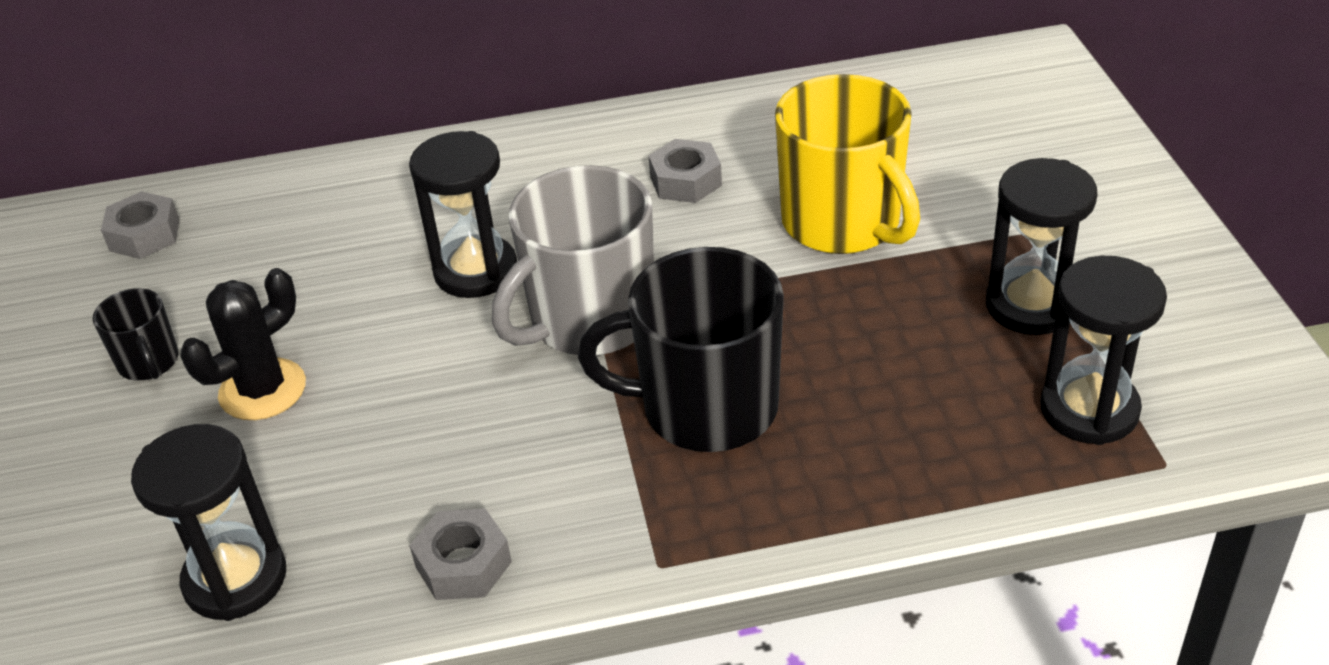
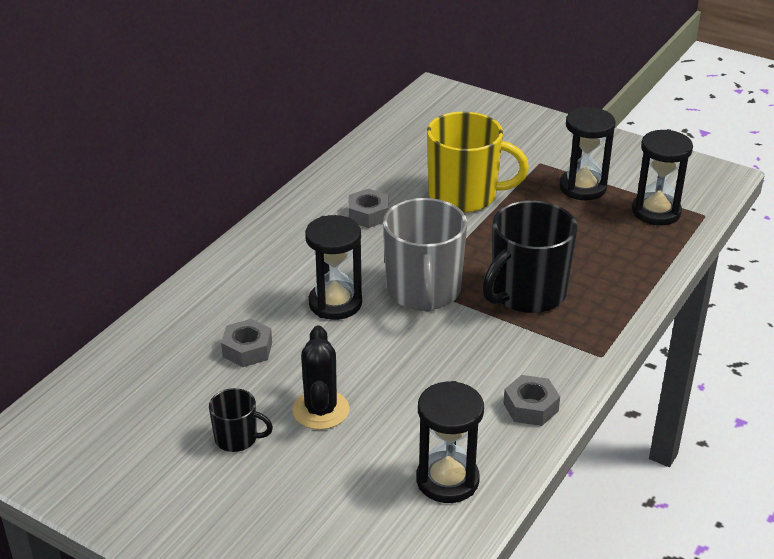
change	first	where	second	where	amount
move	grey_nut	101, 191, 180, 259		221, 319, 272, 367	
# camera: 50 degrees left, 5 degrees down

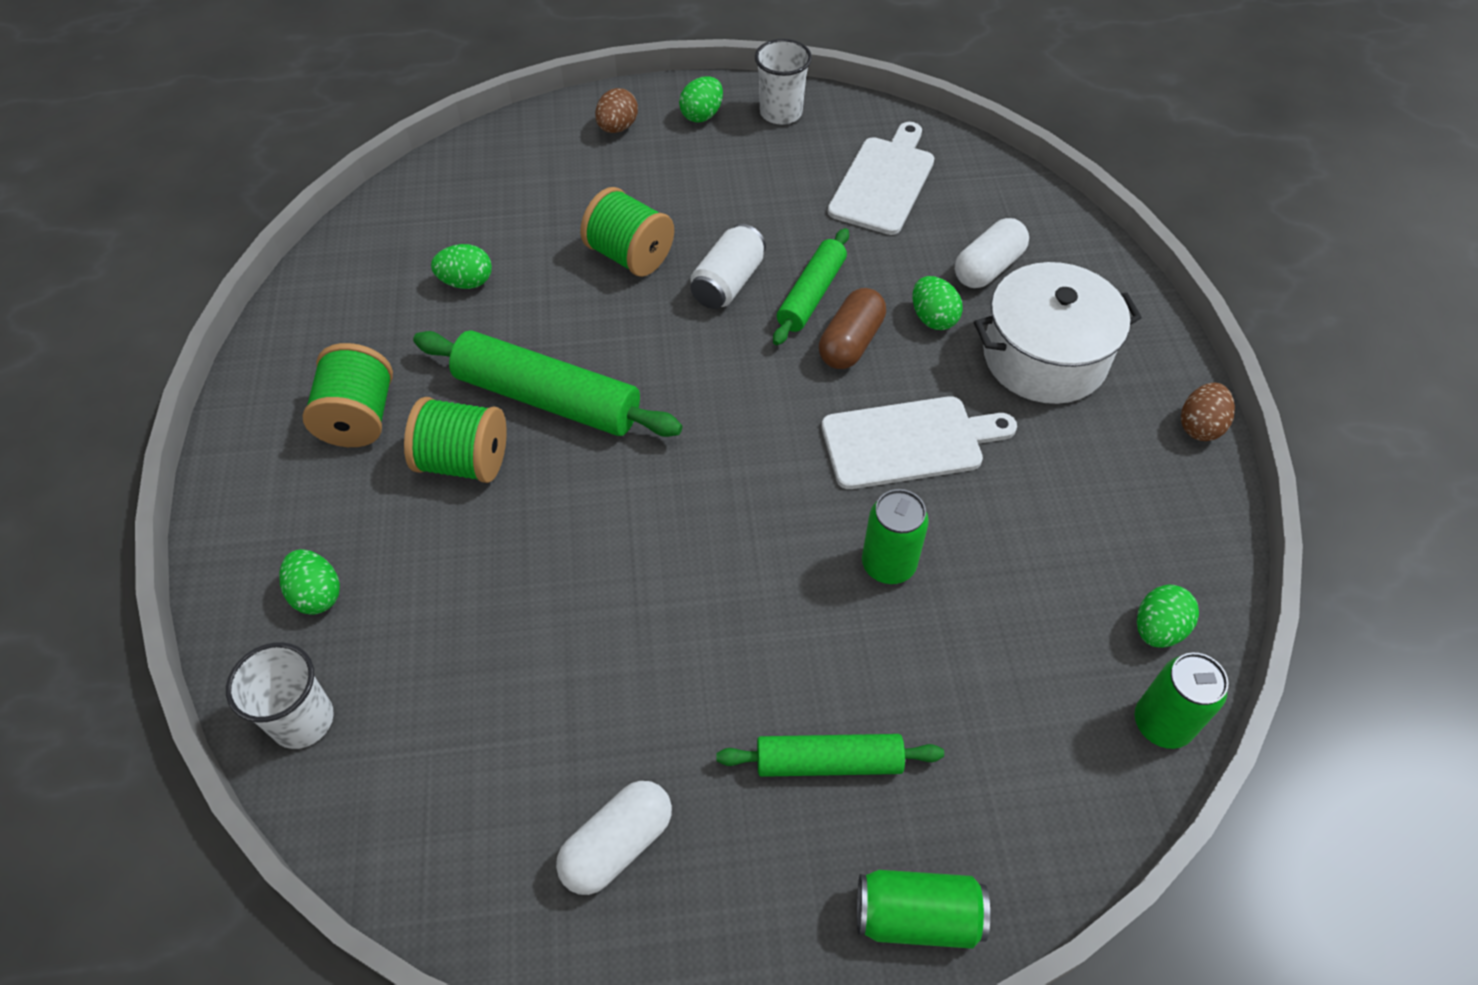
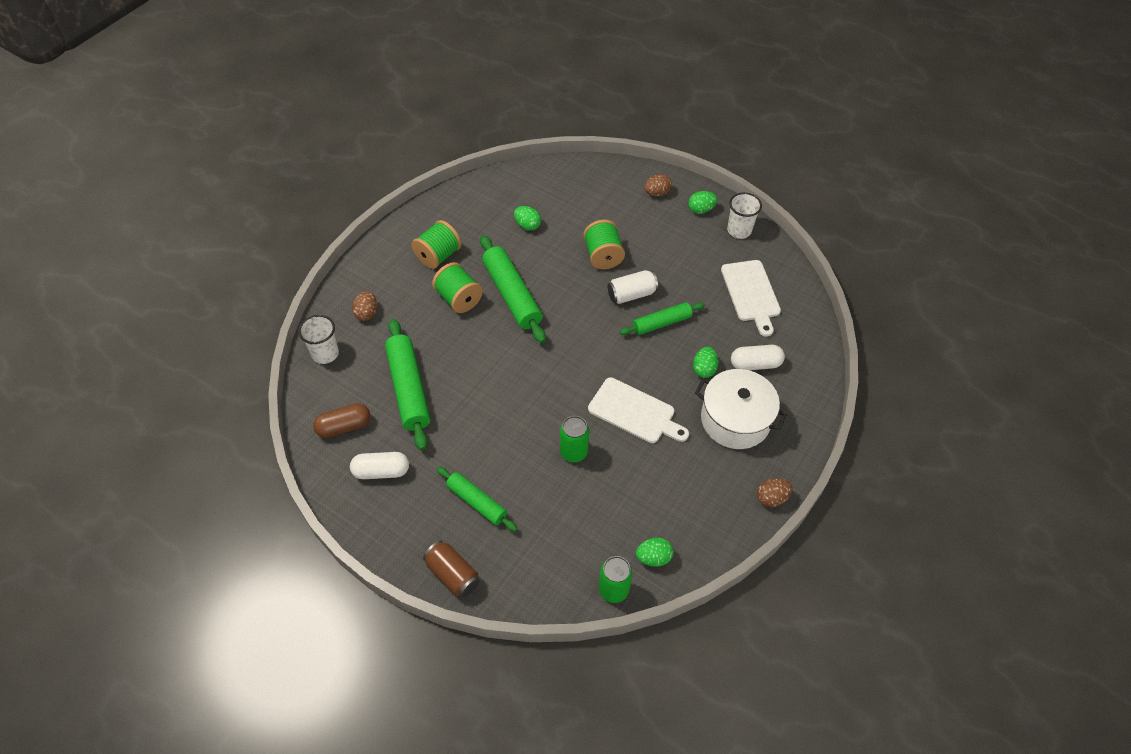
change	first	where	second	where	amount
insert			green_rolling_pin	385, 319, 431, 451	
move	brown_capsule	819, 288, 886, 369		313, 403, 370, 438	
recolor	green_egg	279, 549, 340, 615	brown_egg	352, 291, 377, 321	
recolor	green_can	857, 870, 990, 949	brown_can	423, 540, 480, 598	
rotate	white_cutting_board	828, 122, 934, 235		721, 260, 781, 336	105 degrees clockwise
# camera: 40 degrees right, 0 degrees up

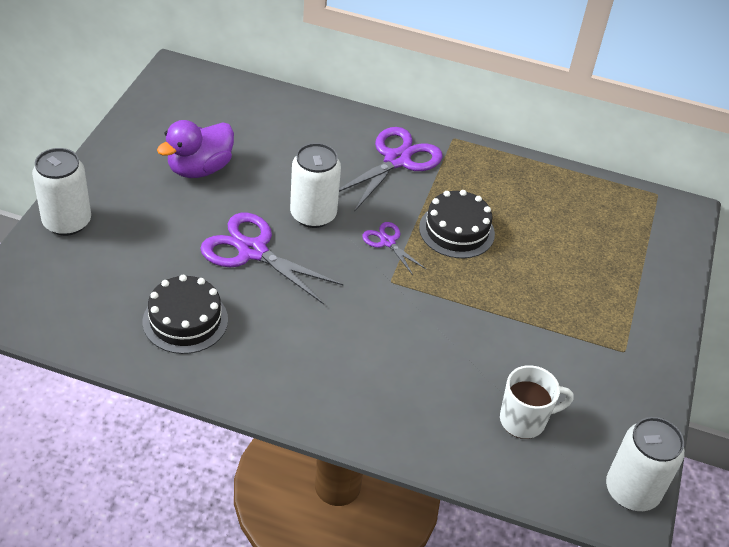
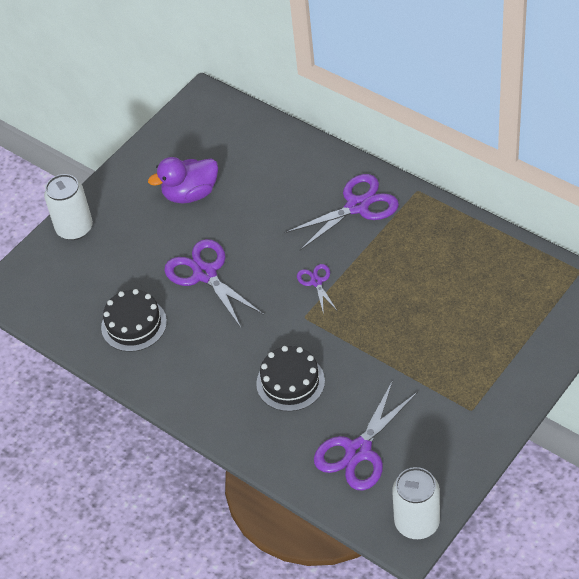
change	first	where	second	where	amount
delete	white_can	290, 143, 341, 228			
move	black_cake	419, 190, 495, 258		256, 346, 325, 411	
replace	white_mug	500, 365, 574, 439	purple_scissors	314, 380, 418, 490	
# camera: 30 degrees right, 5 degrees up

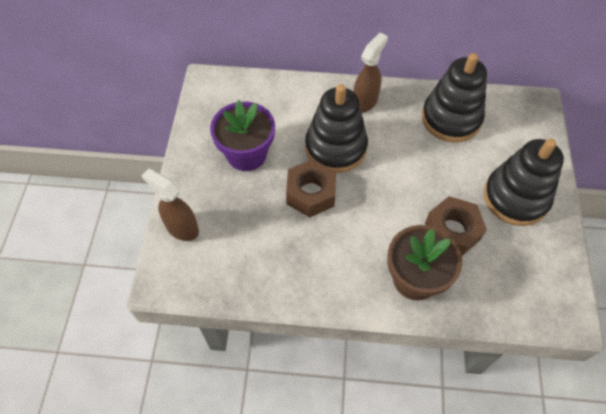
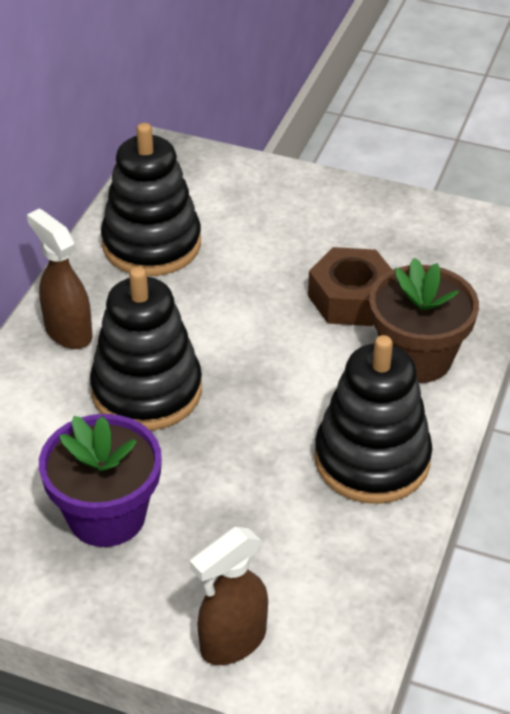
change	first	where	second	where	amount
delete	brown_nut	286, 159, 336, 217			
move	black_stacking_toy	484, 138, 564, 226		314, 335, 432, 504	
# camera: 75 degrees left, 15 degrees down

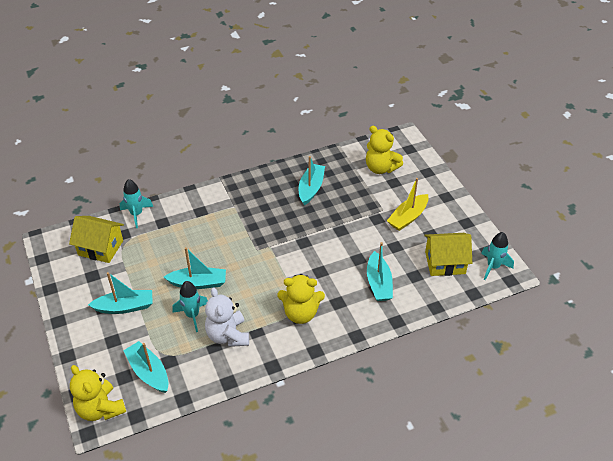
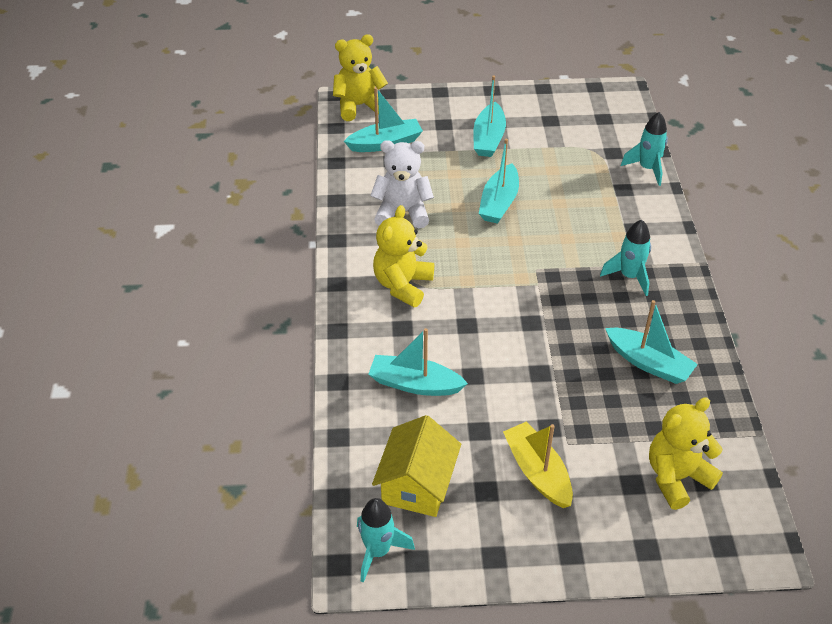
change	first	where	second	where	amount
delete	yellow_house	69, 216, 124, 263			
move	turquoise_rocket	172, 281, 208, 332		600, 220, 651, 296	
# camera: 110 degrees right, 0 degrees up

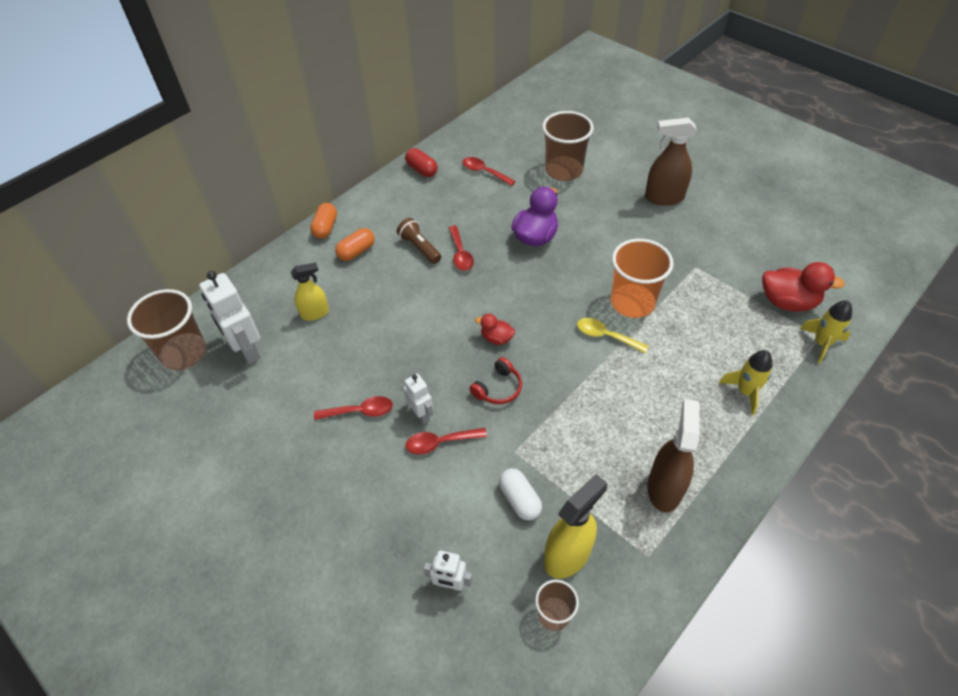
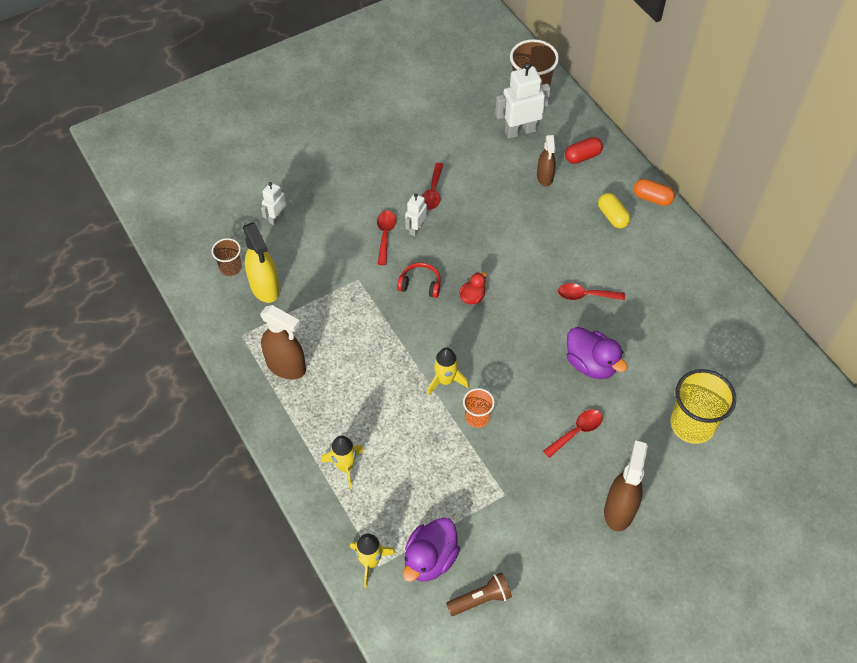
change	first	where	second	where	amount
delete	white_capsule	499, 468, 542, 521			
move	brown_flashlight	397, 218, 441, 264		446, 572, 512, 616	
move	red_capsule	405, 148, 438, 177		565, 137, 603, 164	
move	red_spoon	463, 157, 516, 186		543, 409, 603, 458	
replace	yellow_spoon	577, 318, 649, 353	yellow_rocket	427, 348, 469, 396	
recolor	yellow_spray_bottle	291, 262, 329, 321	brown_spray_bottle	537, 135, 556, 186	
recolor	orange_capsule	335, 228, 375, 261	yellow_capsule	598, 193, 631, 228	
recolor	brown_cup	542, 111, 594, 181	yellow_cup	671, 369, 736, 444	
recolor	red_duck	762, 262, 845, 312	purple_duck	403, 517, 460, 582	
rotate	white_robot	404, 374, 433, 424		405, 193, 427, 236	135 degrees clockwise
rotate	red_headphones	469, 357, 522, 404		397, 263, 441, 298	135 degrees clockwise
resize	orange_cup	611, 239, 674, 318		463, 388, 495, 428	x0.54
# camera: 105 degrees right, 5 degrees up

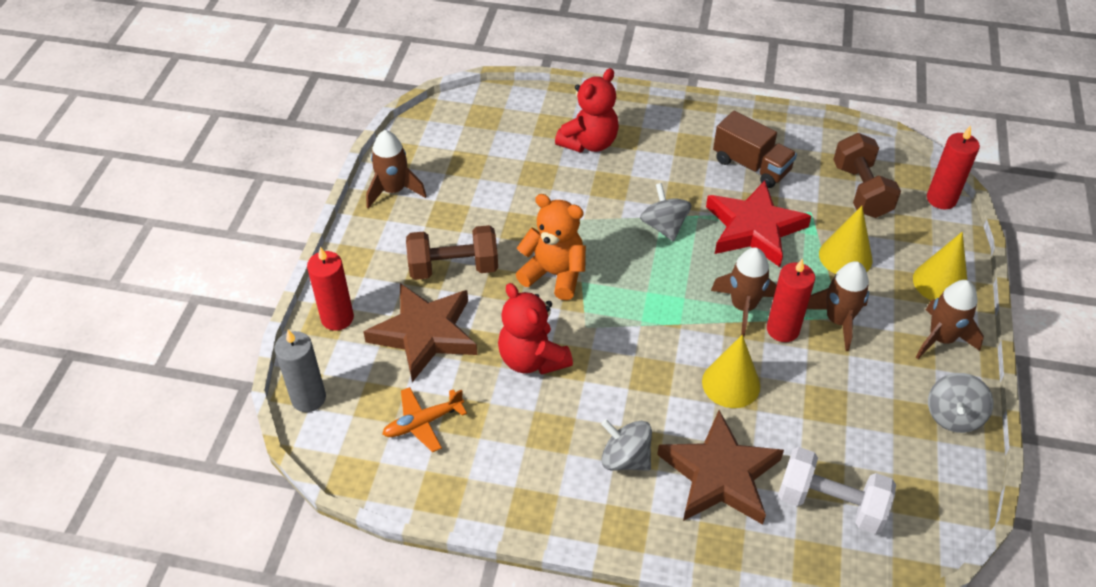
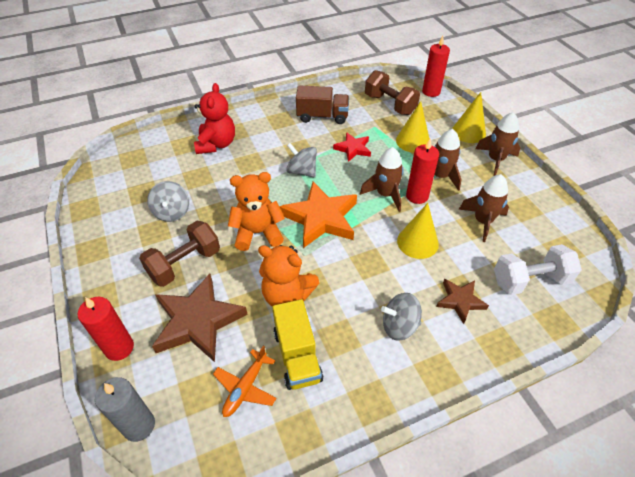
change	first	where	second	where	amount
insert			yellow_truck	272, 299, 323, 390	
insert			orange_star	279, 182, 357, 248	
move	brown_rocket	366, 130, 426, 209		459, 174, 509, 242	
move	grey_spinning_top	928, 373, 993, 433		147, 181, 189, 222	
recolor	red_teddy_bear	498, 283, 573, 375	orange_teddy_bear	258, 245, 319, 307	
resize	brown_star	657, 410, 784, 525		436, 279, 489, 324	x0.55
resize	red_star	706, 180, 812, 267		333, 132, 371, 162	x0.55
# camera: 35 degrees left, 0 degrees up

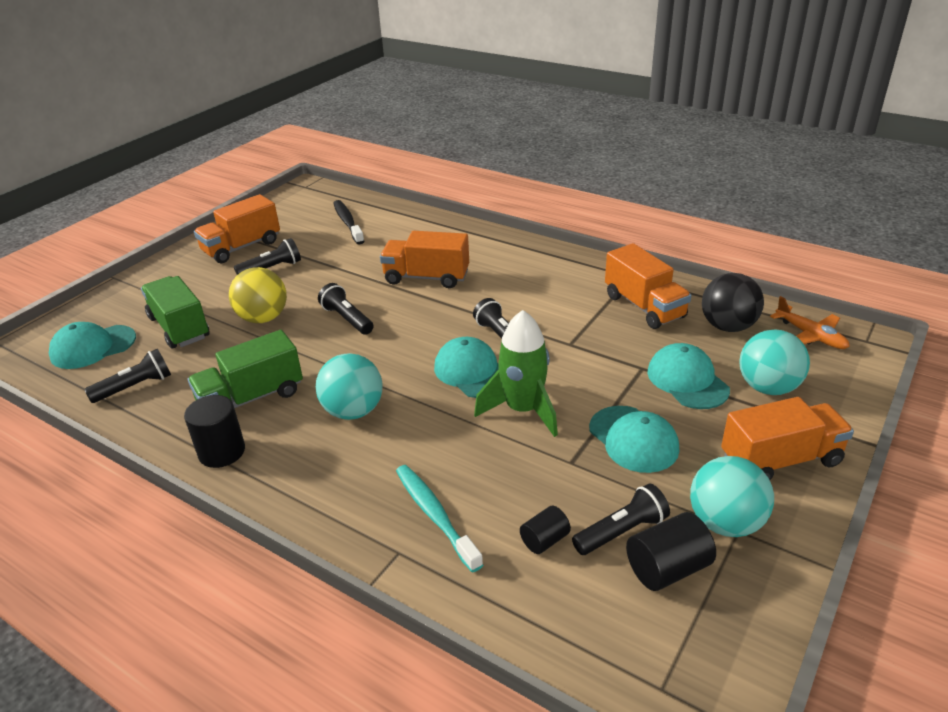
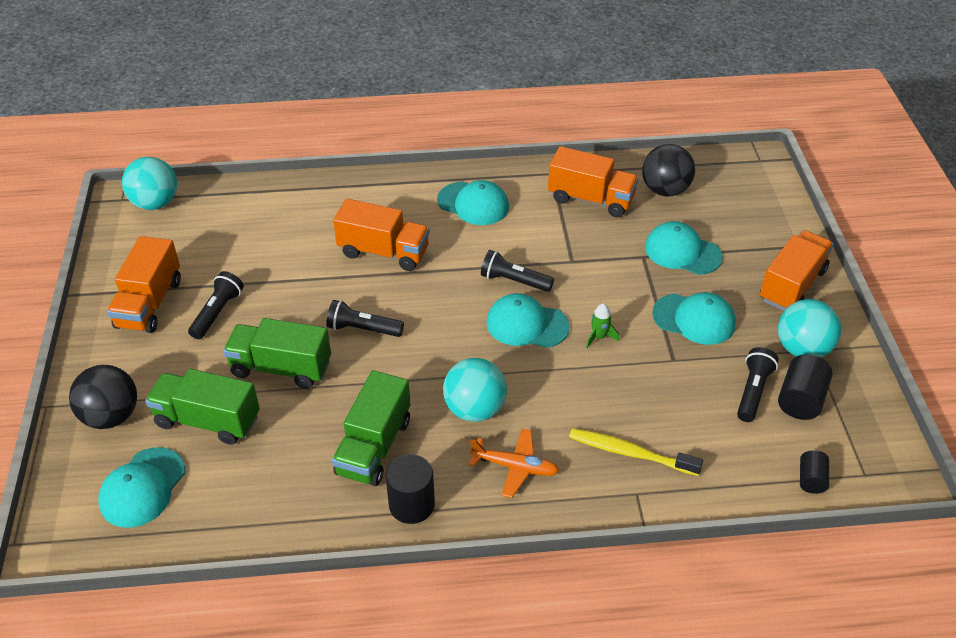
change	first	where	second	where	amount
delete	black_flashlight	84, 349, 171, 403			
delete	black_toothbrush	334, 200, 364, 245			
insert			black_ball	69, 365, 137, 429	
insert			turquoise_cap	437, 180, 509, 225	
move	black_cylinder	520, 506, 571, 554		800, 450, 829, 494	
move	turquoise_ball	739, 329, 810, 395		122, 157, 177, 210	
move	orange_plane	770, 296, 850, 349		469, 429, 559, 498	
replace	yellow_ball	229, 267, 287, 323	green_truck	223, 318, 331, 389	
recolor	turquoise_toothbrush	396, 465, 483, 572	yellow_toothbrush	569, 428, 703, 476	
rotate	orange_truck	380, 231, 469, 288		333, 199, 430, 271	135 degrees counterclockwise
resize	green_rocket	474, 310, 558, 437		586, 303, 619, 348	x0.45
# camera: 40 degrees left, 10 degrees up

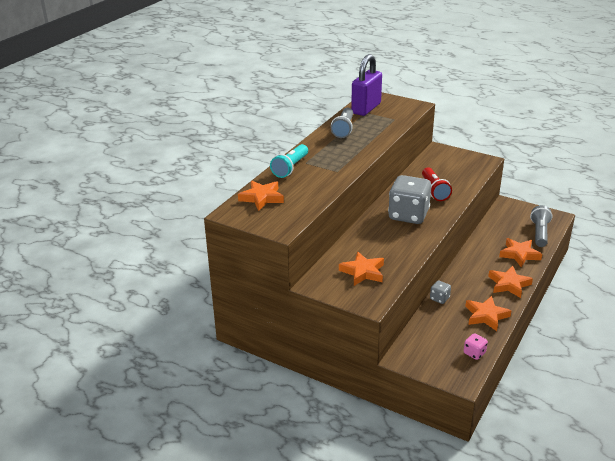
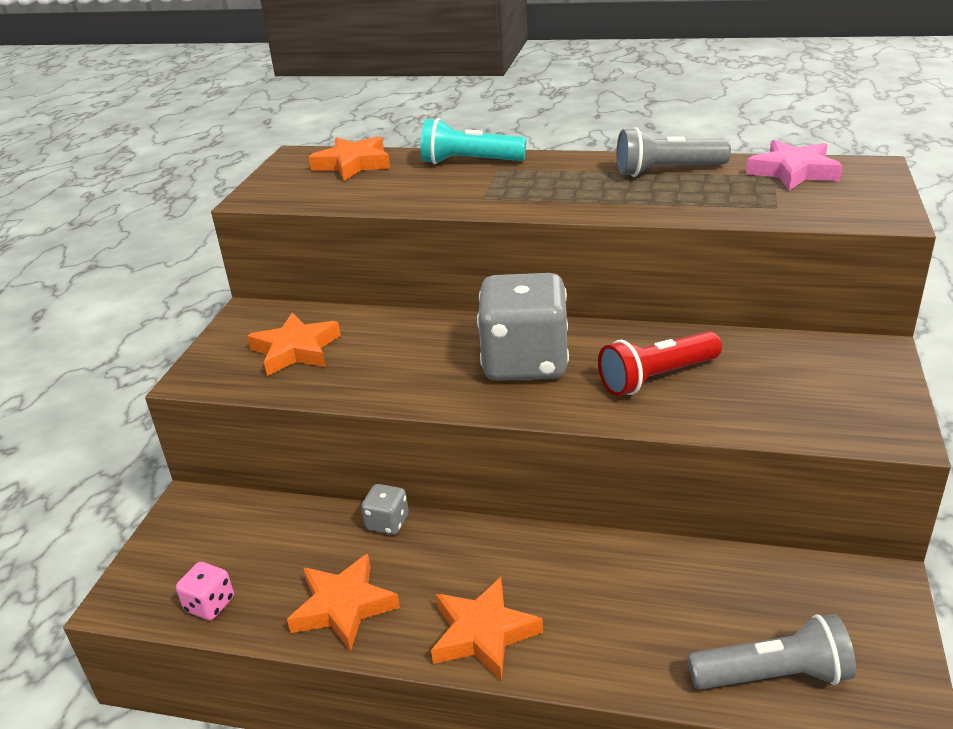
change	first	where	second	where	amount
delete	orange_star	499, 238, 542, 267			
replace	purple_padlock	351, 54, 382, 116	pink_star	746, 140, 843, 190	
# camera: 75 degrees right, 0 degrees up

